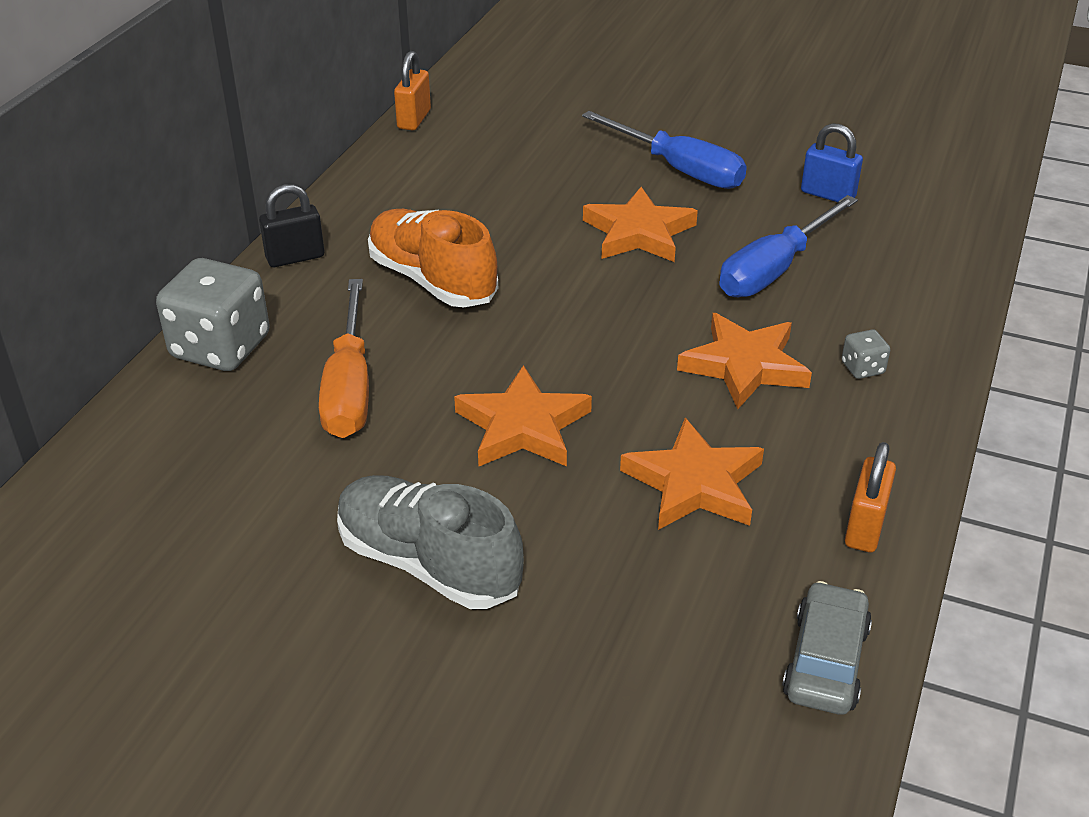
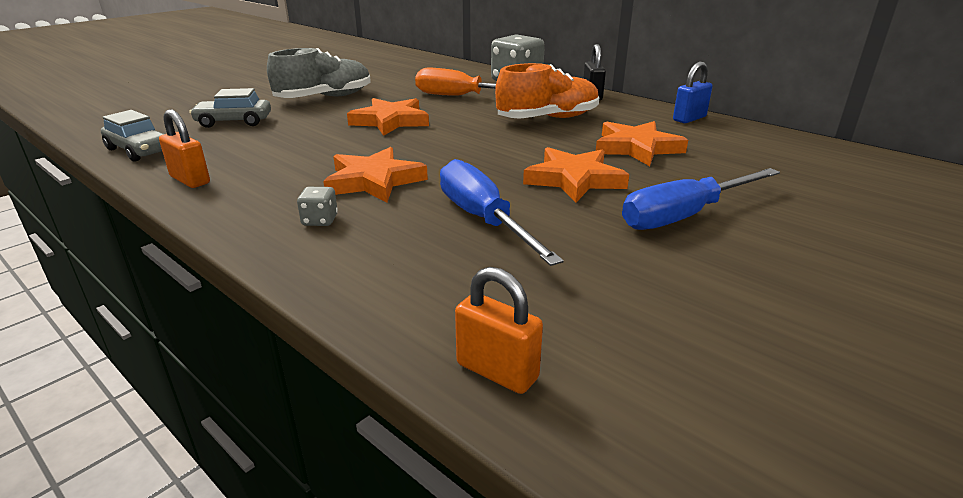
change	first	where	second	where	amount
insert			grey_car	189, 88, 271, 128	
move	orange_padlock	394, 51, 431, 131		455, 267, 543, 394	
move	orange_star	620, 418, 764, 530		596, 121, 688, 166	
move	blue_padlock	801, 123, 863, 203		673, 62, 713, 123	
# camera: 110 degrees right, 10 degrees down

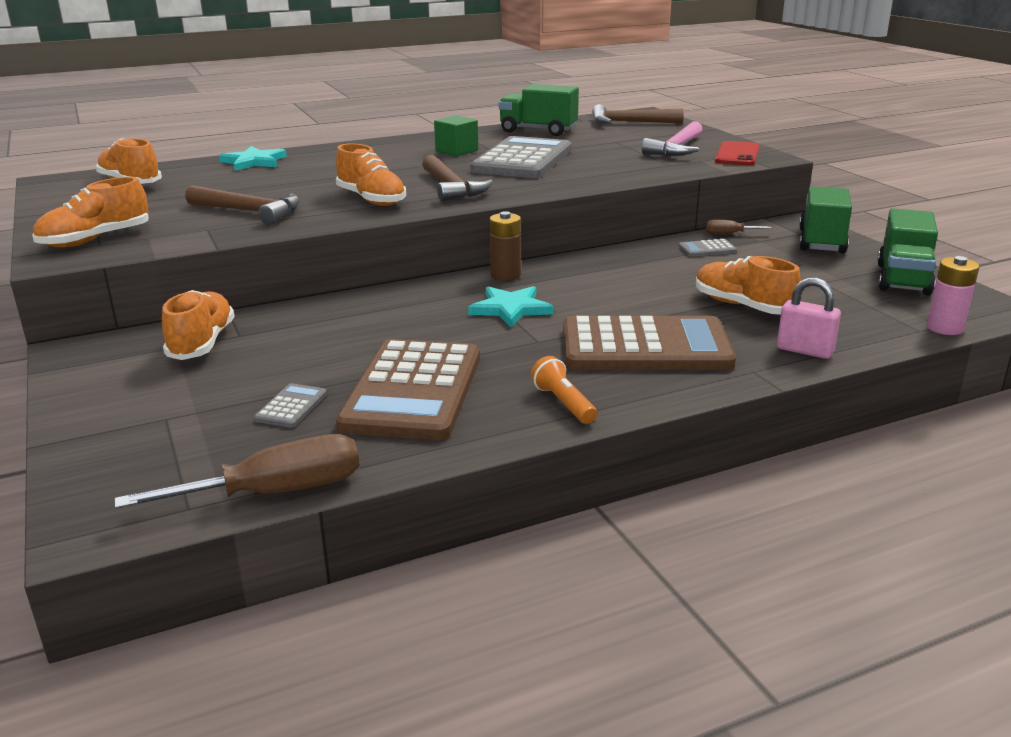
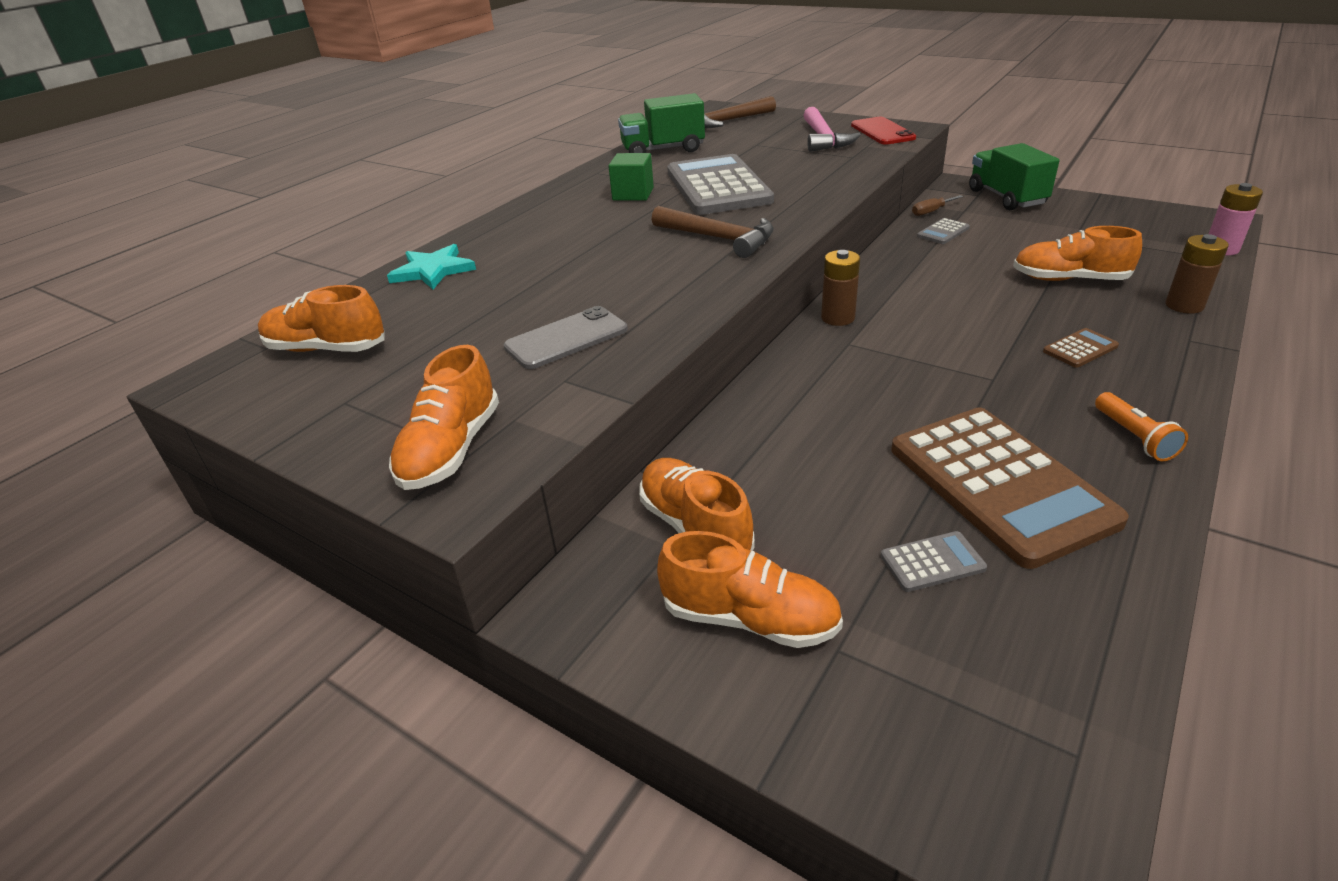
change	first	where	second	where	amount
delete	brown_screwdriver	115, 434, 359, 509			
delete	turquoise_star	468, 286, 554, 327			
delete	green_truck	877, 208, 938, 295			
move	orange_shoe	336, 143, 406, 206		657, 531, 843, 648	
replace	brown_hammer	185, 185, 300, 225	grey_phone	504, 306, 628, 369	
replace	pink_padlock	777, 278, 841, 359	brown_battery	1165, 234, 1229, 314	
rotate	grey_calculator	254, 383, 327, 428		881, 531, 987, 592	90 degrees clockwise
rotate	orange_flashlight	531, 356, 597, 424		1095, 392, 1188, 461	135 degrees counterclockwise
resize	brown_calculator	563, 316, 736, 370		1043, 328, 1119, 368	x0.40
# camera: 30 degrees left, 10 degrees up

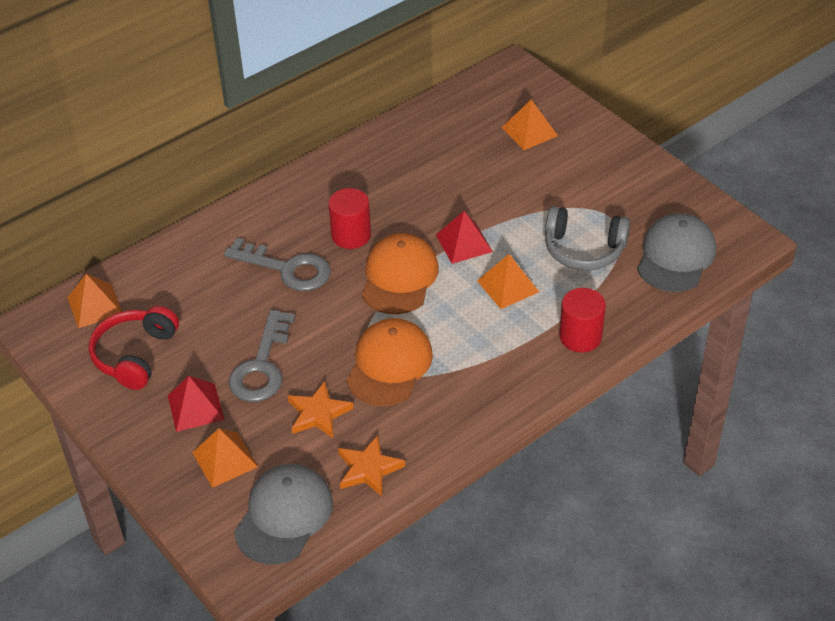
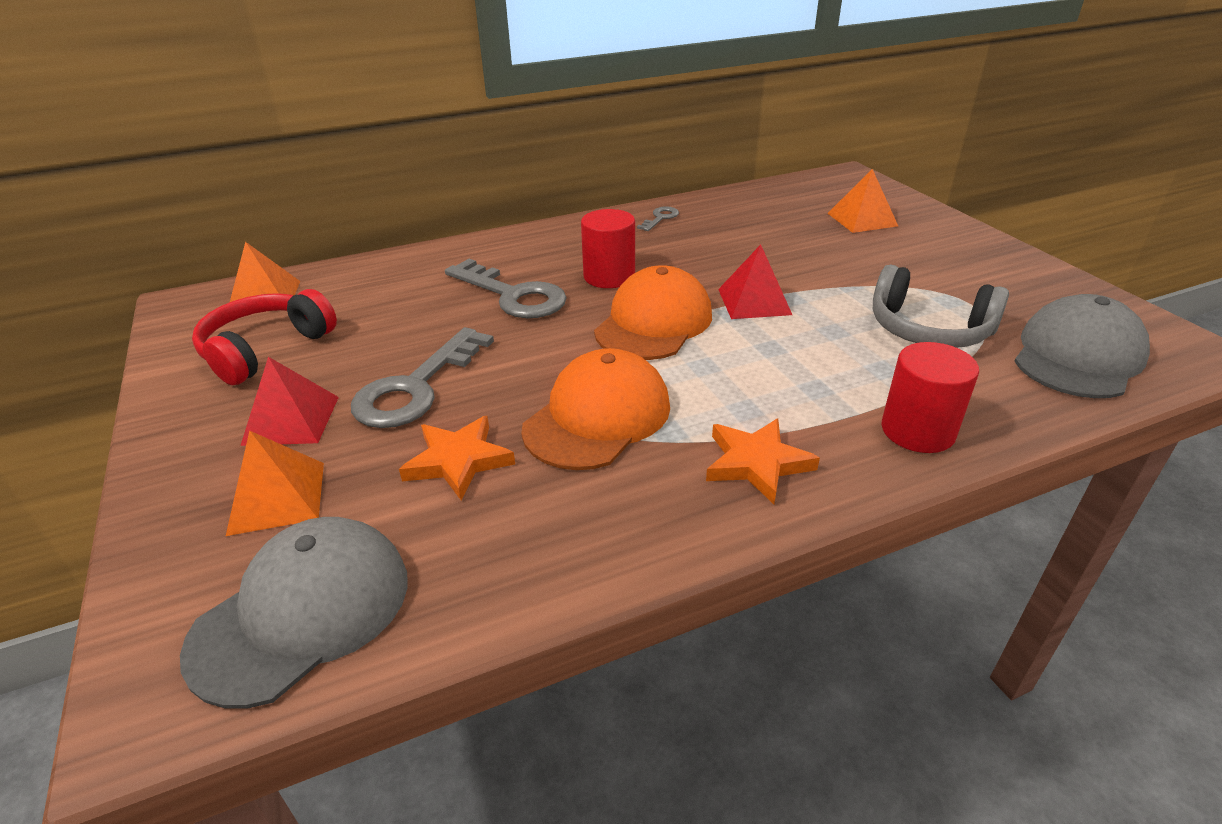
change	first	where	second	where	amount
delete	orange_pyramid	477, 254, 539, 309			
insert			grey_key	637, 206, 679, 231	
move	orange_star	338, 435, 405, 496		706, 418, 820, 504	
# camera: 15 degrees right, 10 degrees down

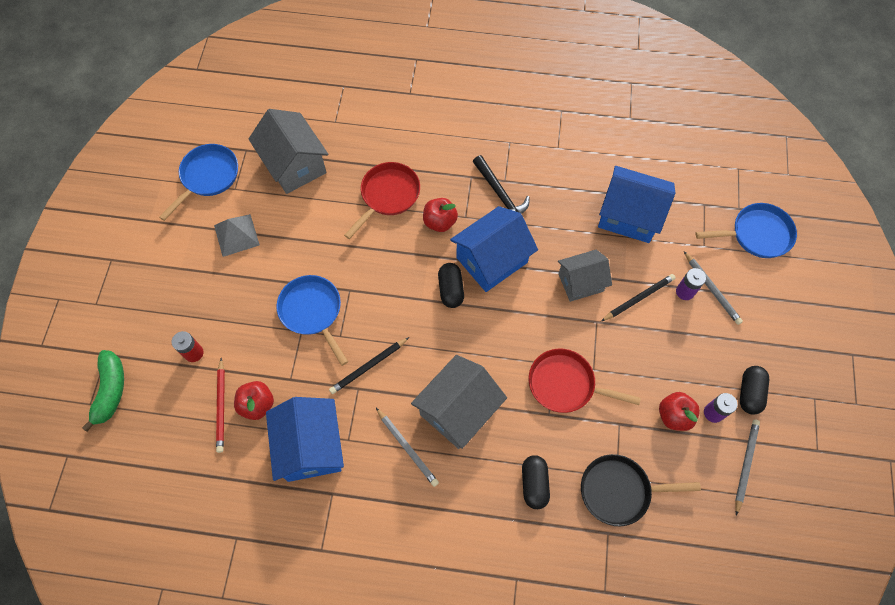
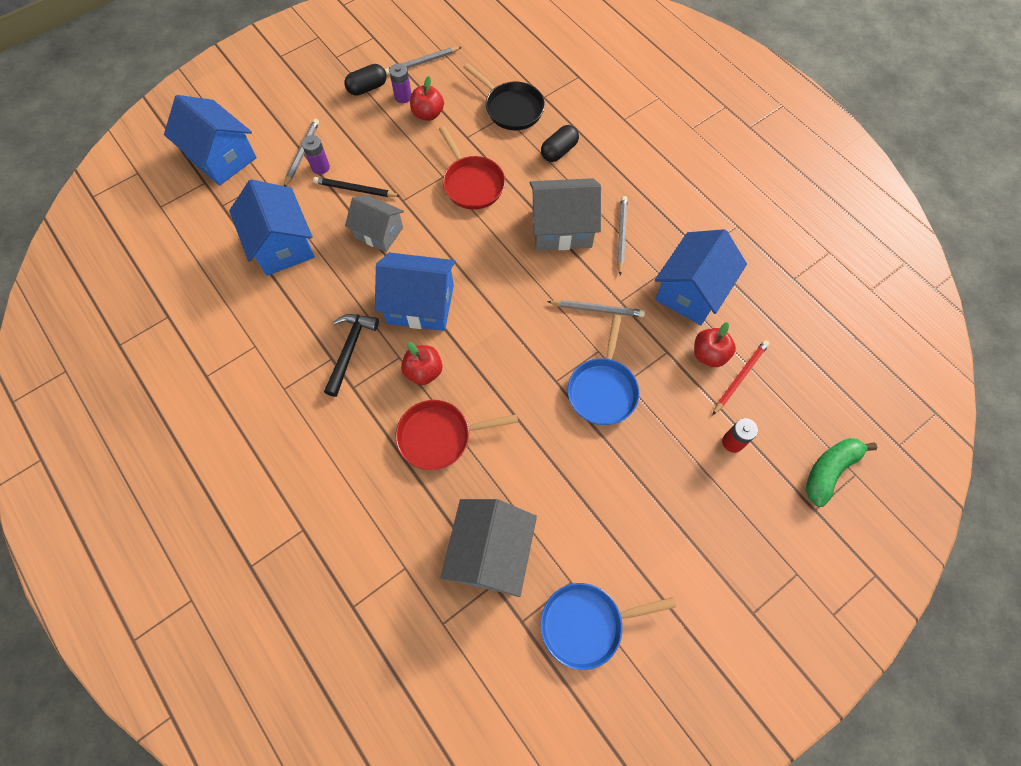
change	first	where	second	where	amount
delete	grey_pyramid	214, 214, 260, 257			
delete	black_capsule	438, 263, 464, 308			
replace	blue_pan	695, 203, 797, 258	blue_house	164, 95, 257, 186	
recolor	black_pencil	329, 337, 409, 394	grey_pencil	547, 300, 645, 317	
# camera: 135 degrees left, 0 degrees up

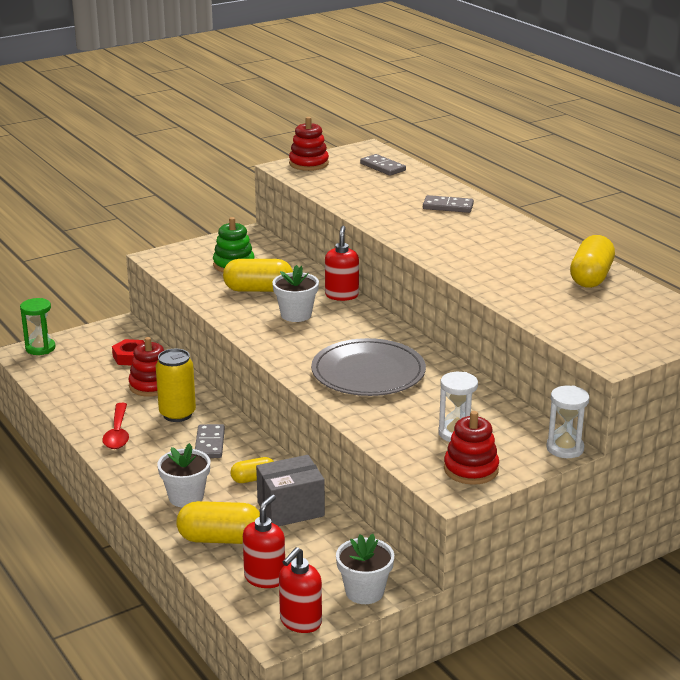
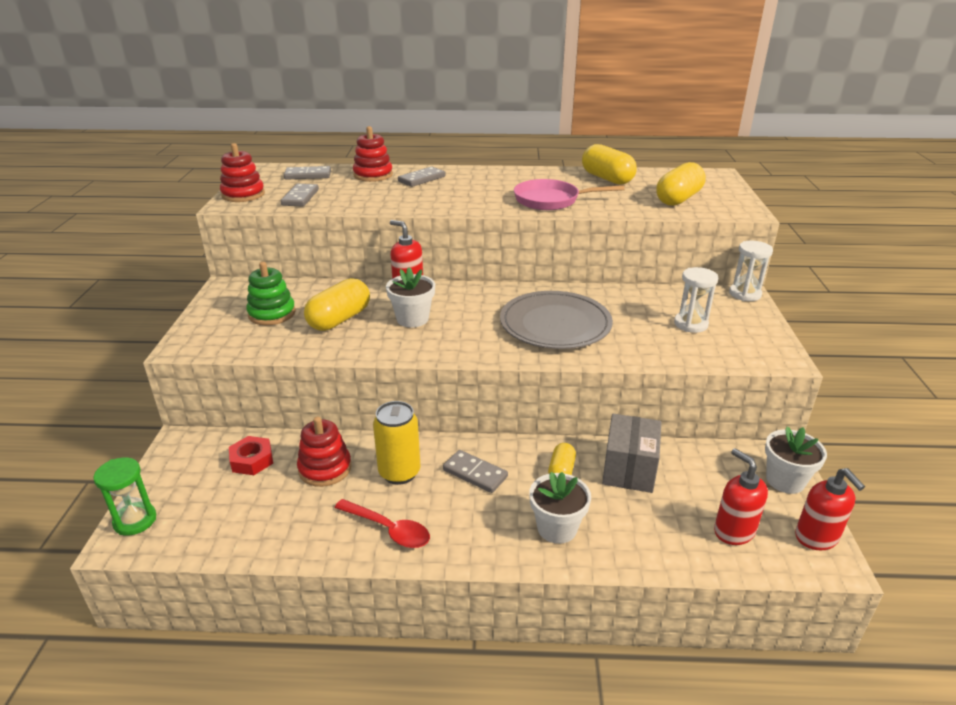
change	first	where	second	where	amount
insert			grey_domino	281, 184, 319, 207	
insert			pink_pan	514, 179, 625, 210	
move	yellow_capsule	177, 501, 260, 544		656, 162, 706, 206	
move	red_stacking_toy	444, 411, 499, 485		353, 126, 393, 182	
# camera: 55 degrees left, 5 degrees up

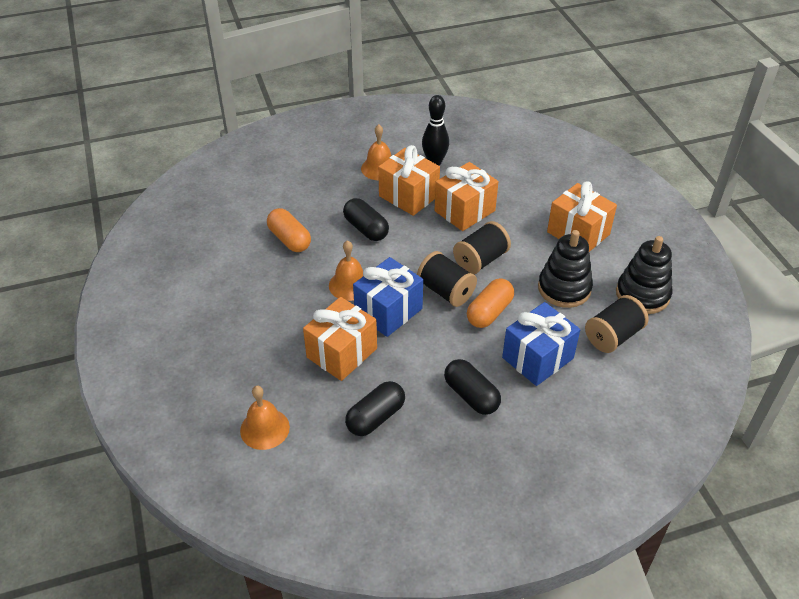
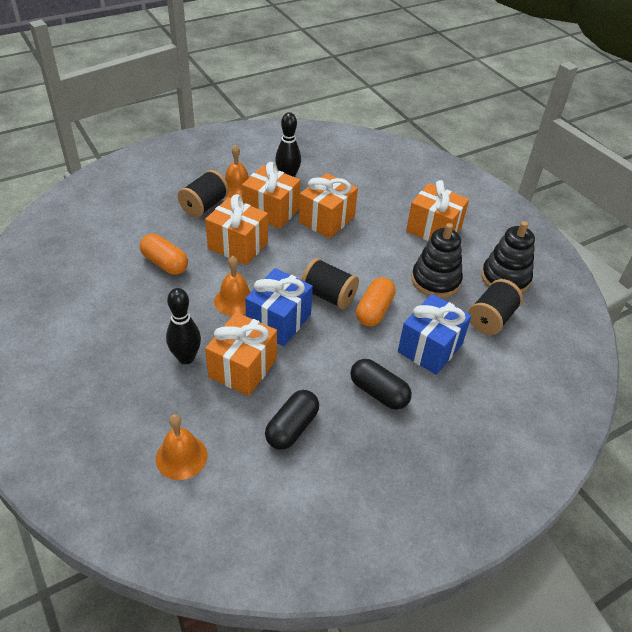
change	first	where	second	where	amount
insert			black_bowling_pin	166, 288, 201, 364	
move	black_spool	453, 221, 511, 274		178, 170, 229, 218	
replace	black_capsule	343, 198, 389, 241	orange_gift	205, 194, 268, 265	
# camera: 15 degrees left, 0 degrees up

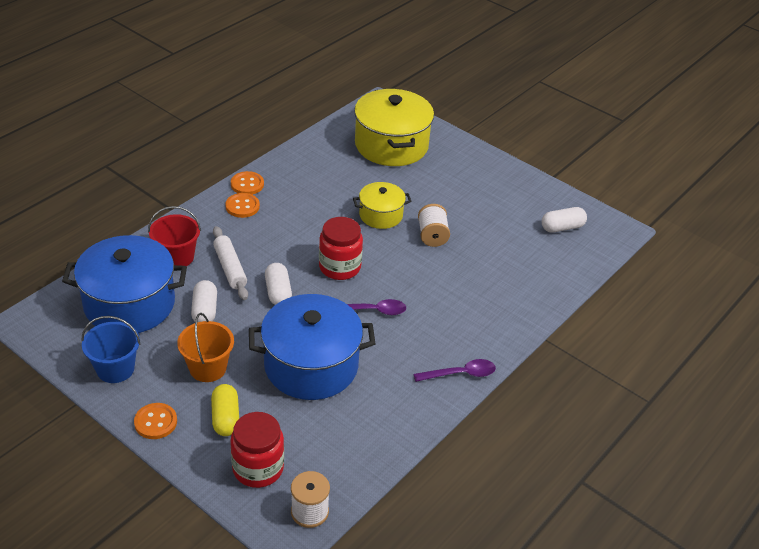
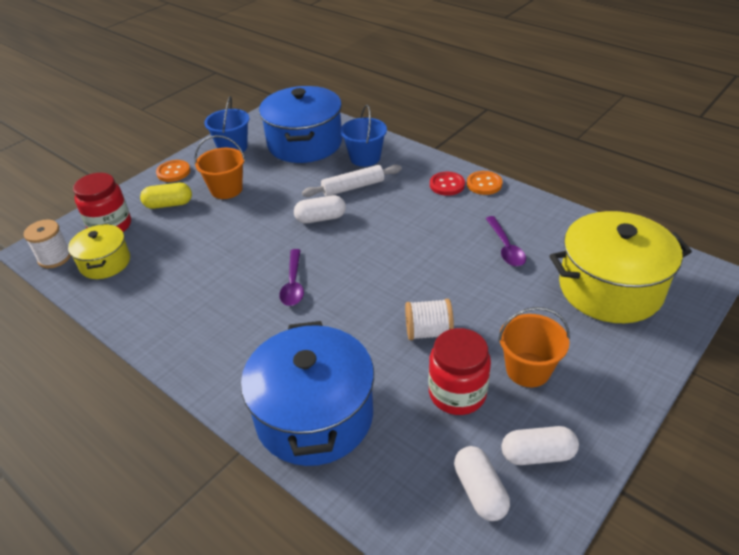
change	first	where	second	where	amount
insert			orange_bucket	498, 307, 570, 387	
move	white_capsule	191, 280, 217, 322		502, 426, 579, 465	
move	blue_pot	249, 294, 376, 400		241, 321, 374, 466	
move	red_jar	319, 217, 363, 280		429, 328, 491, 415	
move	yellow_pot	353, 182, 412, 229		68, 224, 130, 279	
move	purple_spoon	413, 359, 496, 382		485, 216, 526, 266	
recolor	red_bucket	148, 206, 201, 266	blue_bucket	340, 105, 387, 167	
recolor	orange_button	225, 193, 260, 218	red_button	430, 172, 465, 196	
# camera: 95 degrees right, 0 degrees up

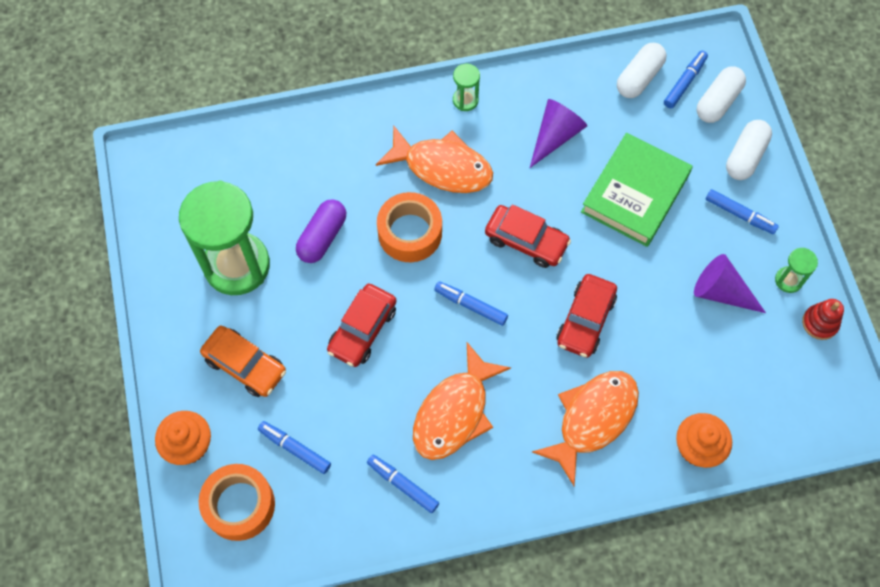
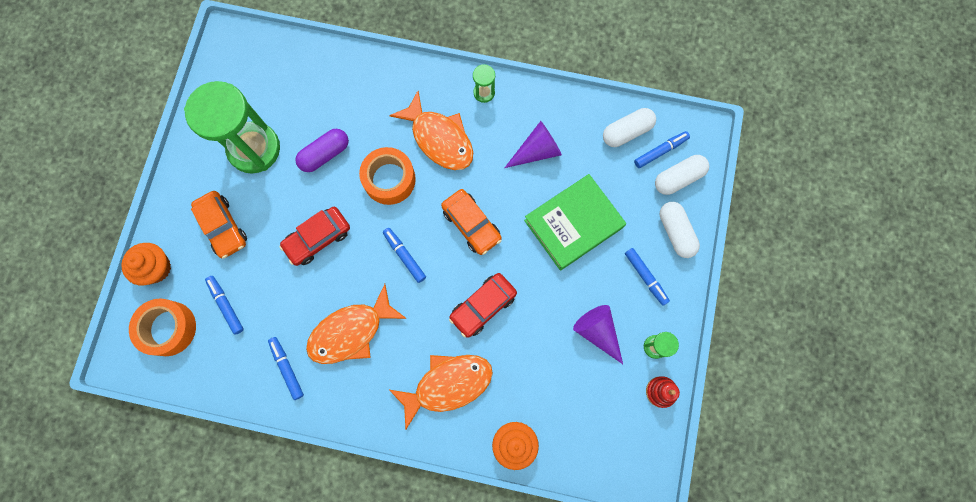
change	first	where	second	where	amount
recolor	red_car	485, 204, 571, 268	orange_car	441, 189, 502, 255	
rotate	white_capsule	726, 120, 772, 180		660, 202, 700, 258	75 degrees counterclockwise
# camera: 25 degrees right, 10 degrees up

